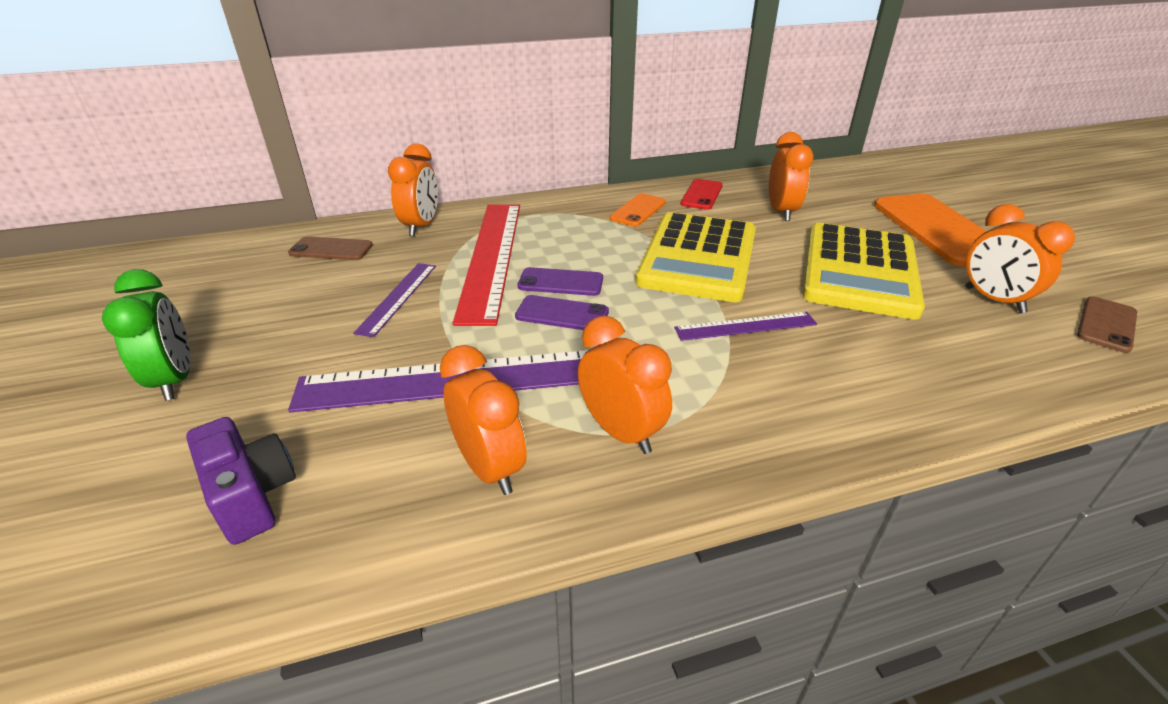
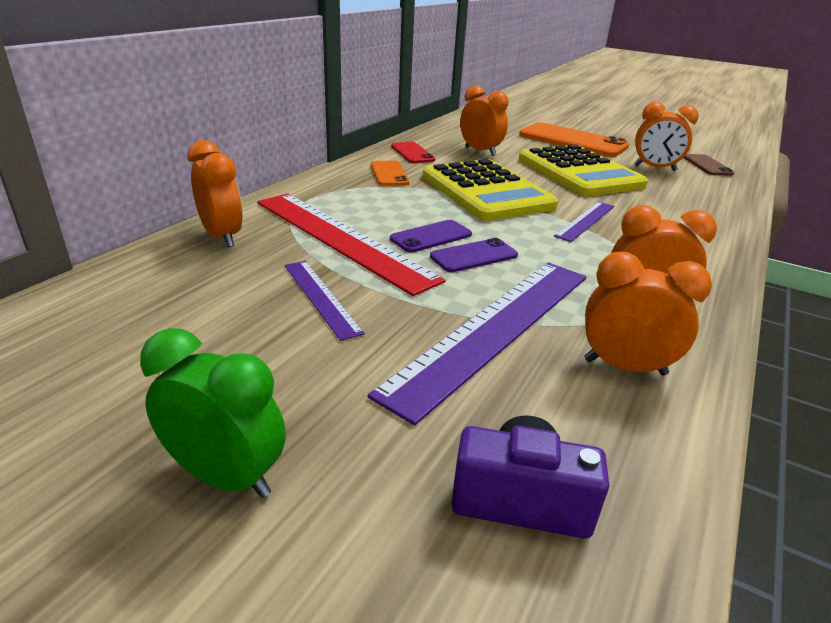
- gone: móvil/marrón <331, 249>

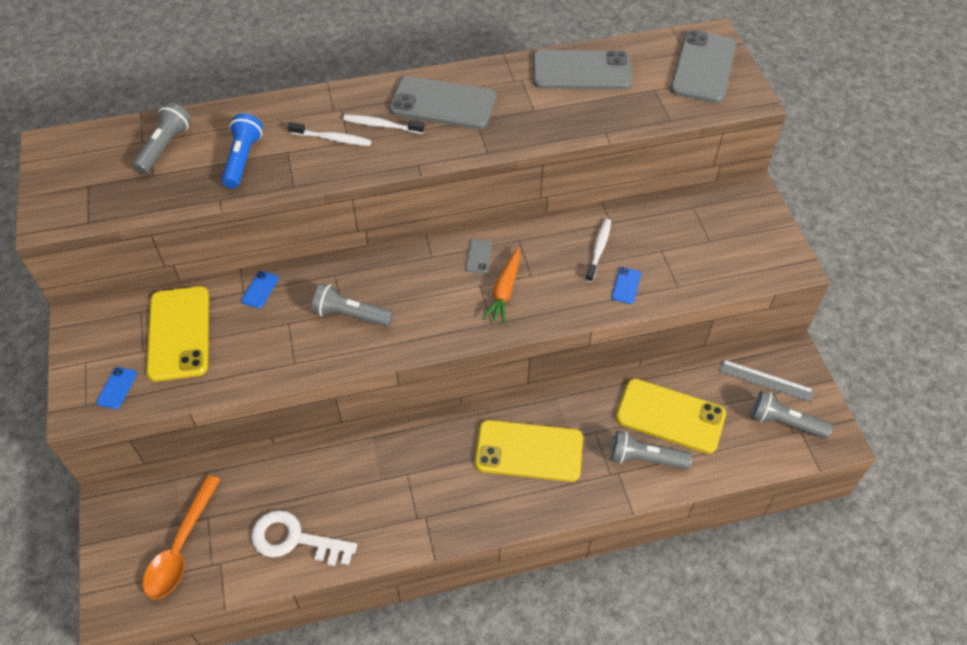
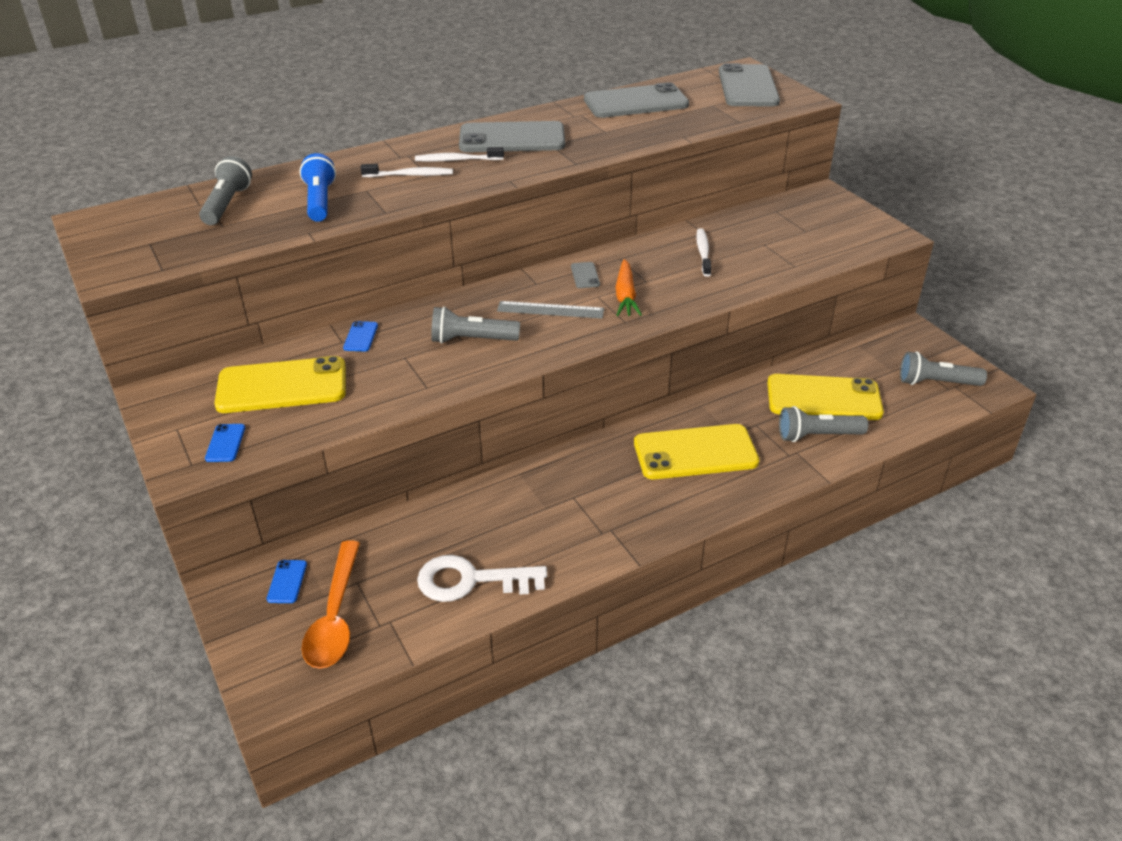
- shifted: móvil/azul <626, 285> to <287, 581>
- shifted: regla/gris <766, 380> to <550, 310>
- rotated: móvil/amarillo <179, 333> = <282, 386> 75 degrees counterclockwise

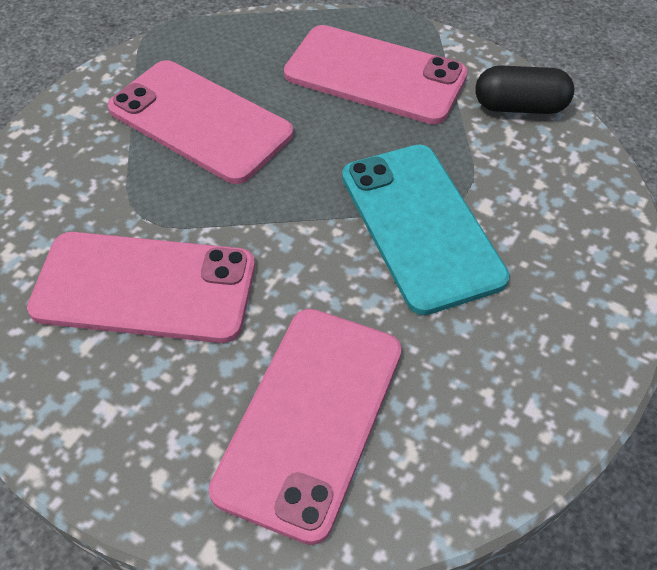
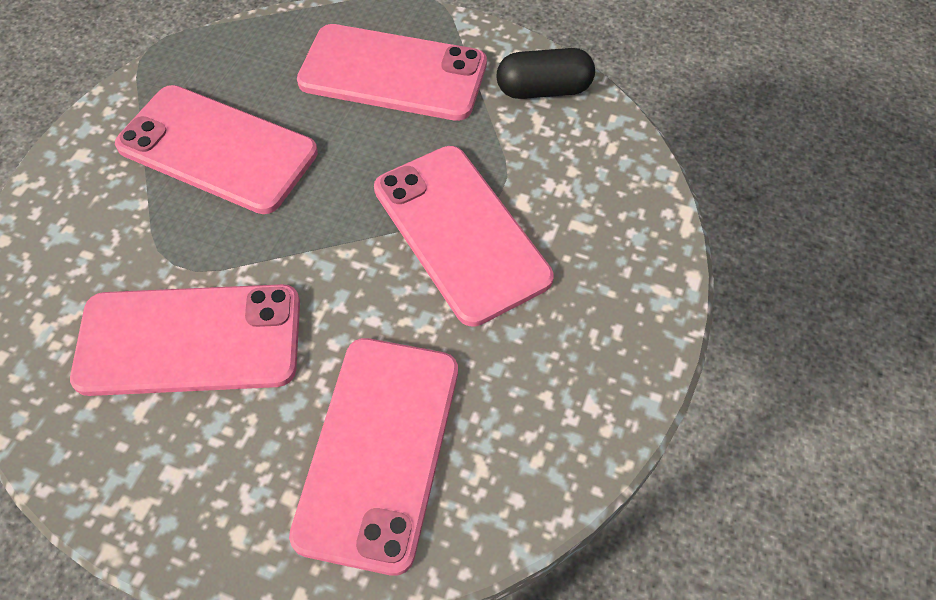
- repainted: móvil/turquesa <420, 226> to móvil/rosa <460, 233>

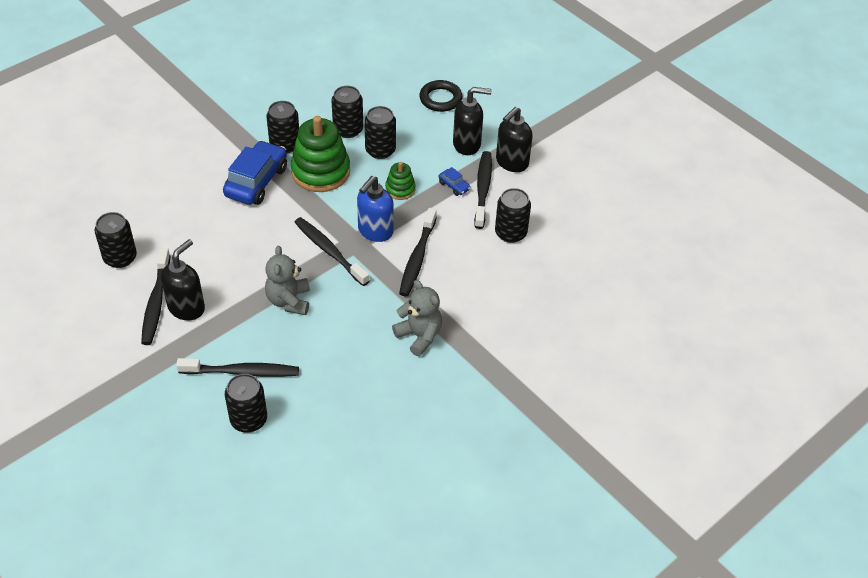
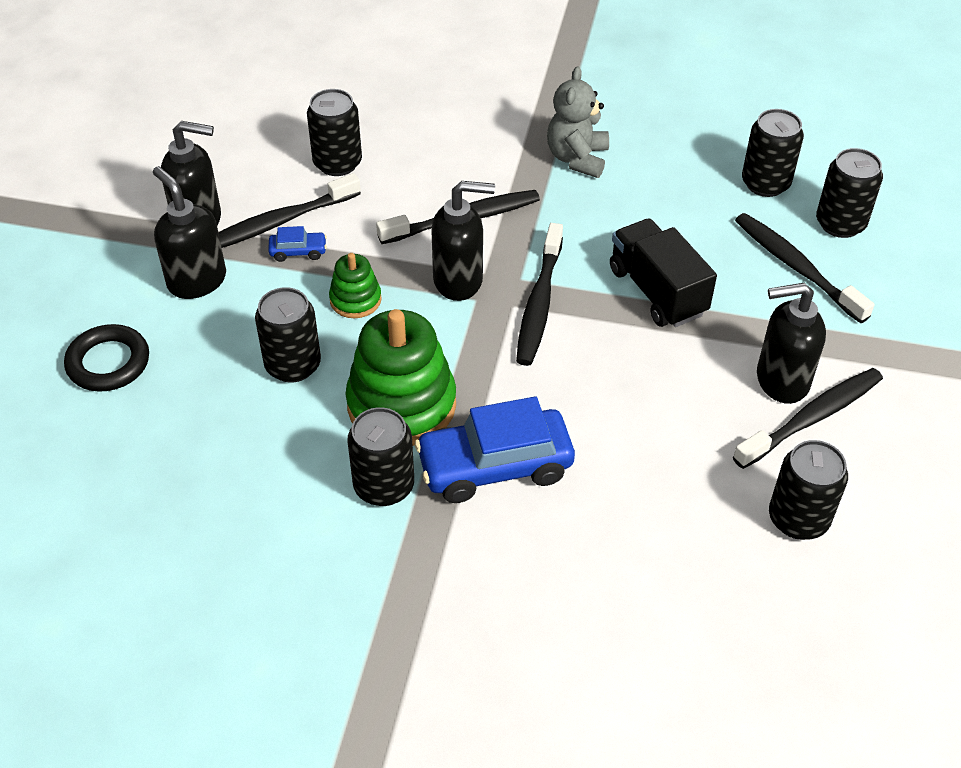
- shifted: lata/negro <348, 130> to <765, 183>
- swapped: osito/gris <289, 301> to camión/negro <657, 291>
- repainted: dispensador de jabón/azul <375, 231> to dispensador de jabón/negro <459, 281>
- rotated: coche/azul <454, 186> = <298, 251> 75 degrees clockwise

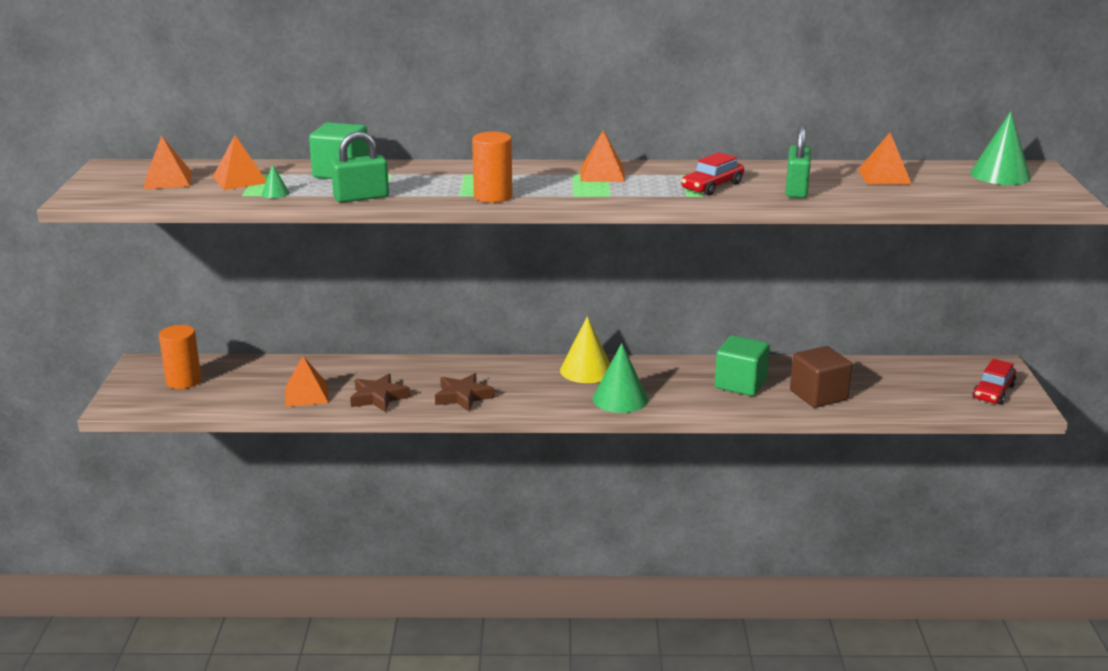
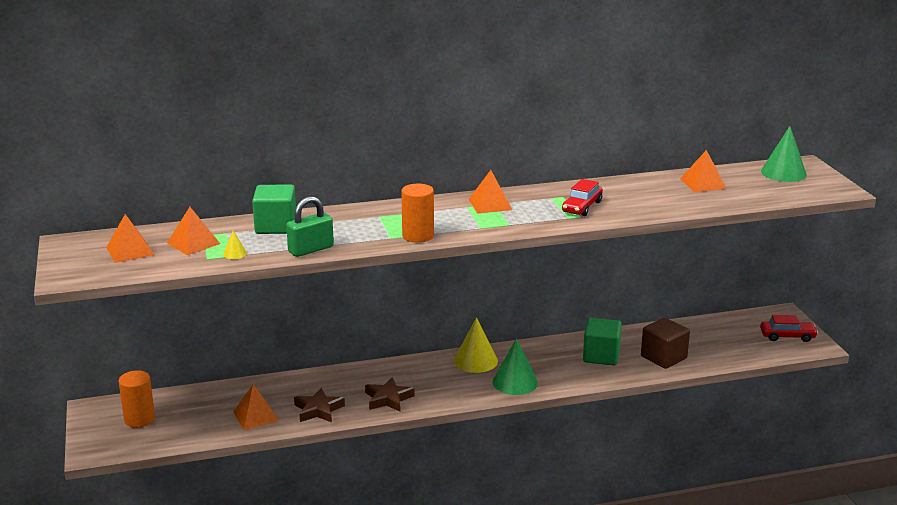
- gone: candado/verde <796, 190>
- repainted: cono/verde <275, 193> to cono/amarillo <235, 254>
- rotated: coche/rojo <993, 392> = <787, 336> 105 degrees counterclockwise

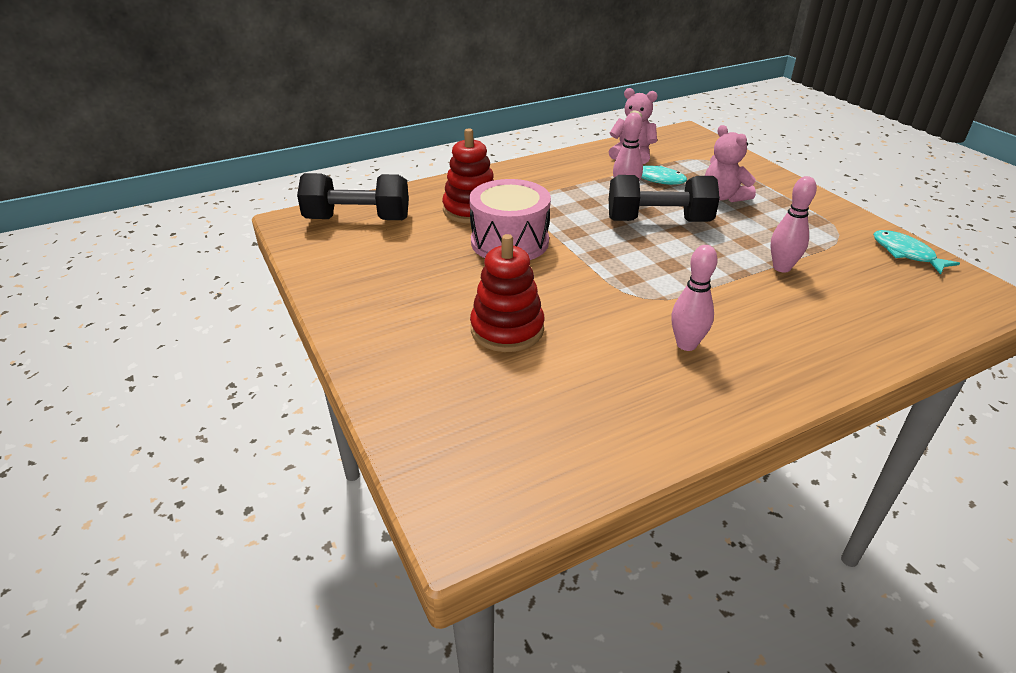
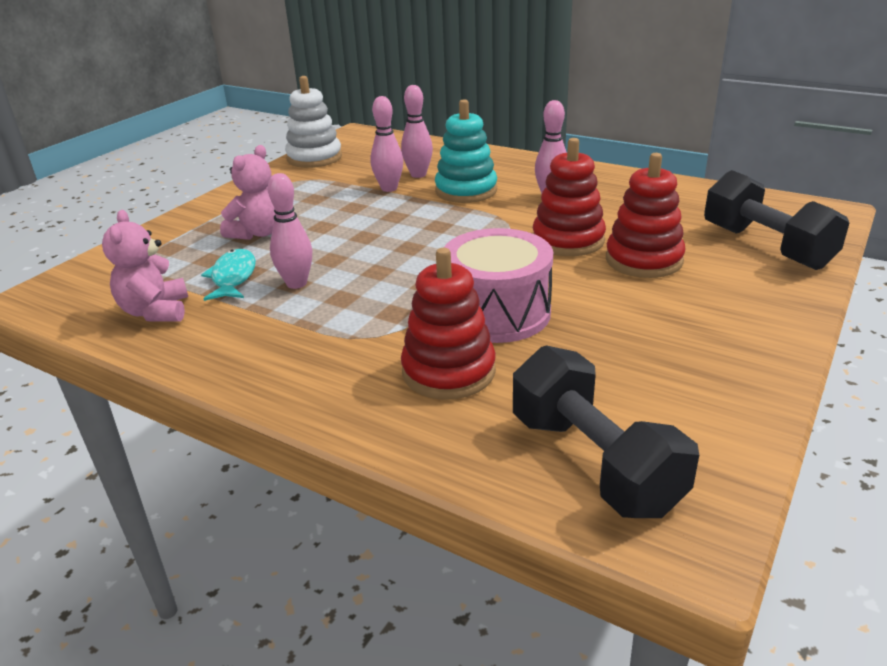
- new: bolo/rosa <418, 175>
- new: juguete apilable/turquesa <466, 191>
- new: juguete apilable/rojo <568, 240>
- shifted: mancuerna/negro <658, 221> to <766, 247>
- swapped: pez/turquesa <906, 253> to juguete apilable/blanco <314, 158>

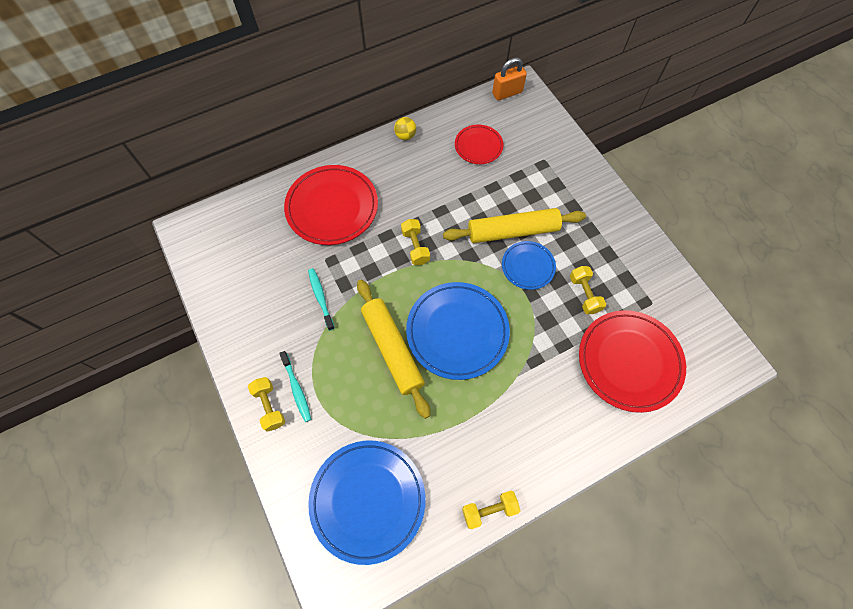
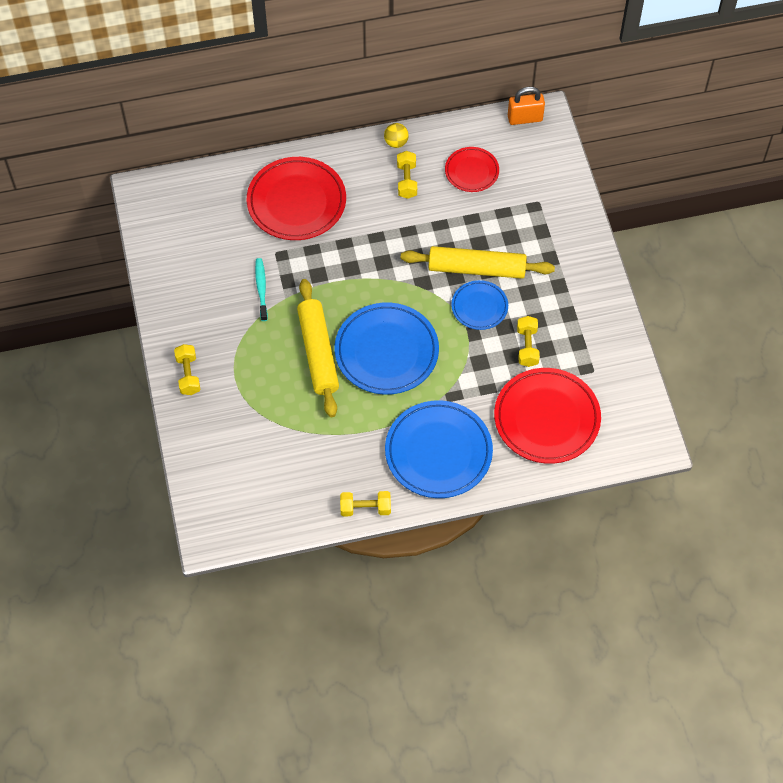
- gone: cepillo de dientes/turquesa <296, 389>
- shifted: plato/azul <368, 500> to <438, 452>
- shifted: mancuerna/amarillo <415, 247> to <406, 180>

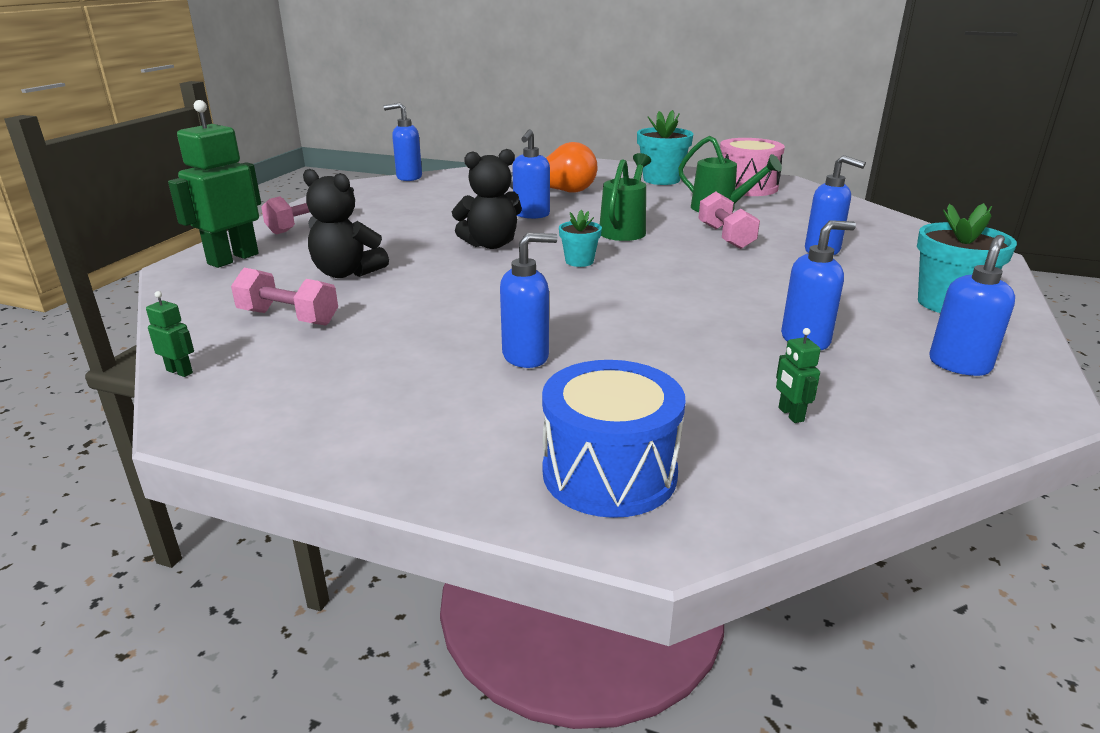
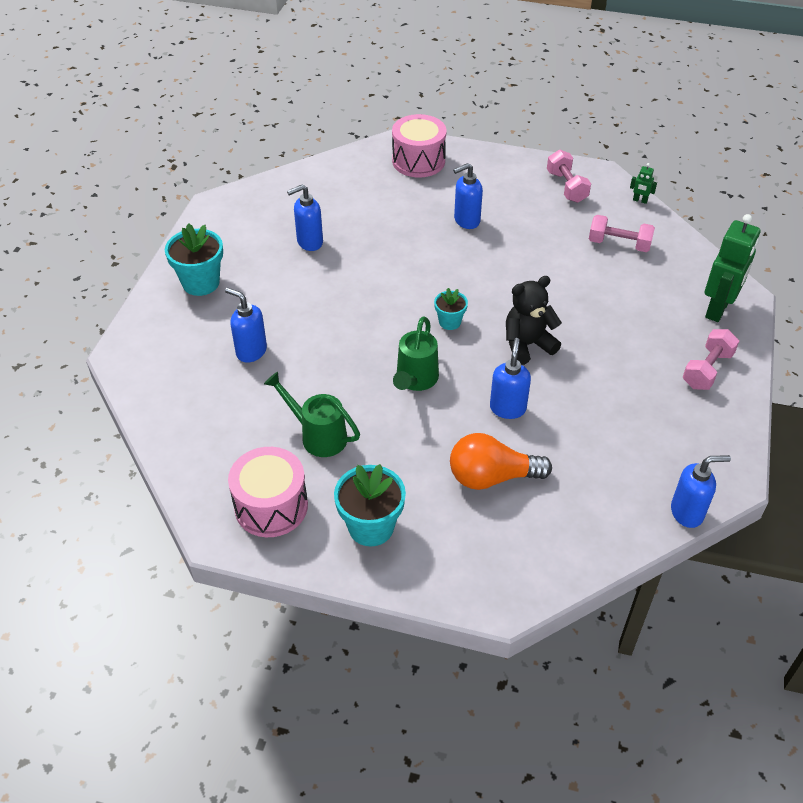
- gone: osito/negro <346, 273>
- gone: robot/verde <790, 414>
- gone: dispensador de jabón/azul <959, 365>
- shifted: mancuerna/rosa <725, 237> to <566, 187>
- repainted: tambor/azul <609, 473> to tambor/rosa <418, 161>

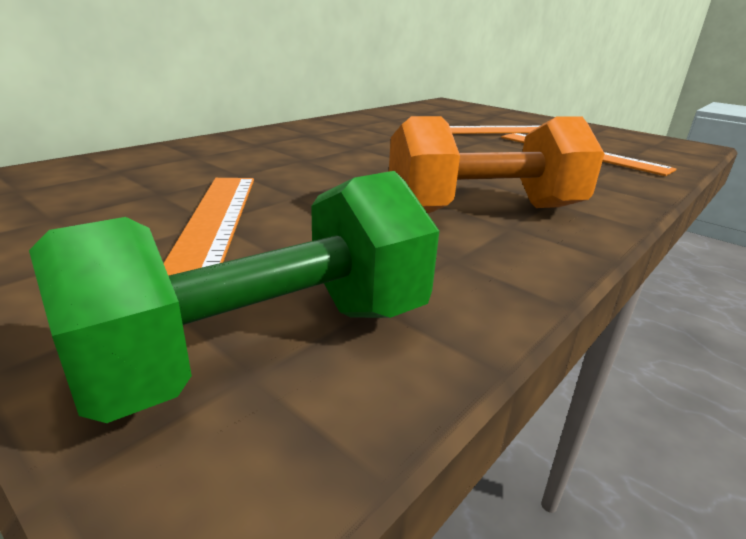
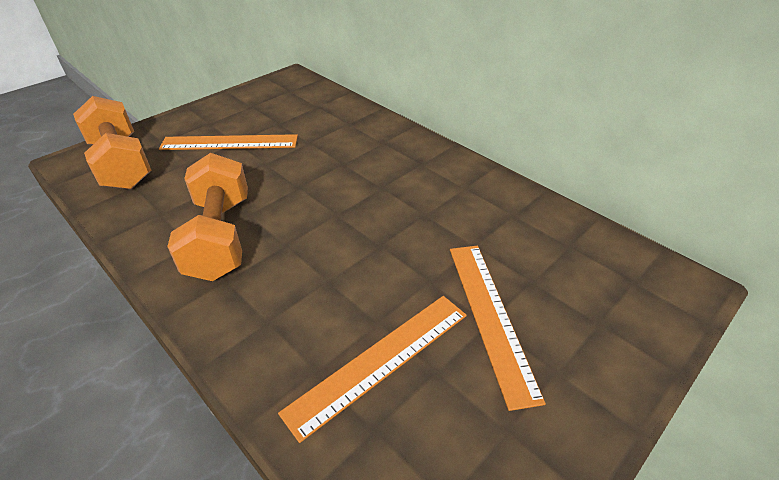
- repainted: mancuerna/verde <266, 347> to mancuerna/naranja <121, 164>

